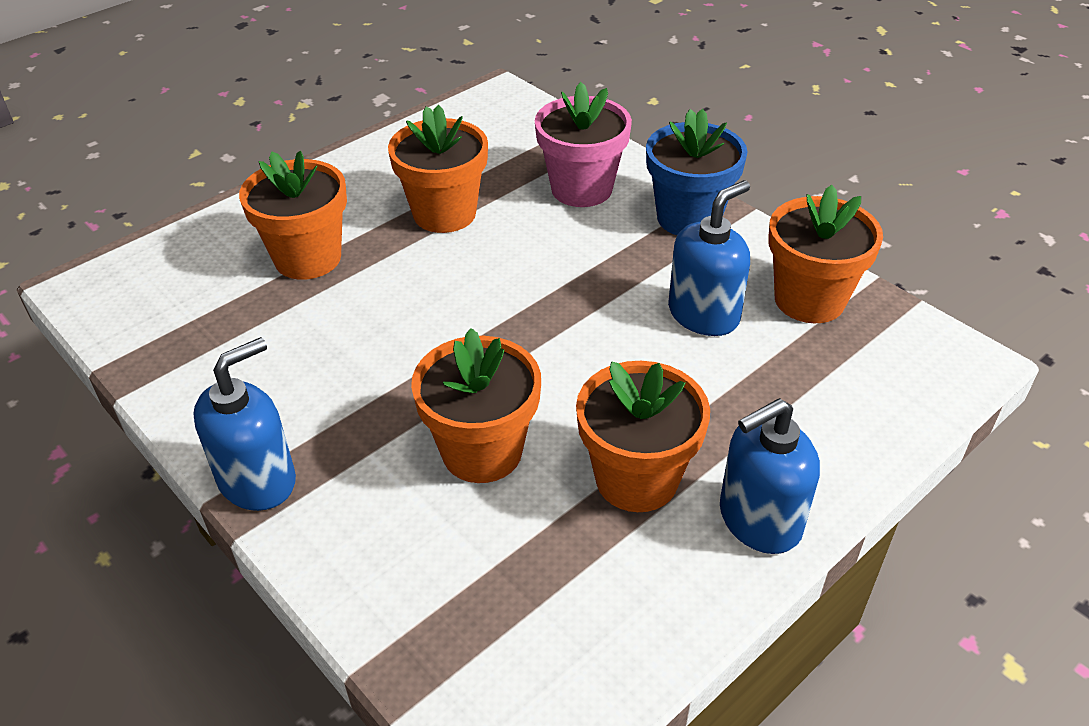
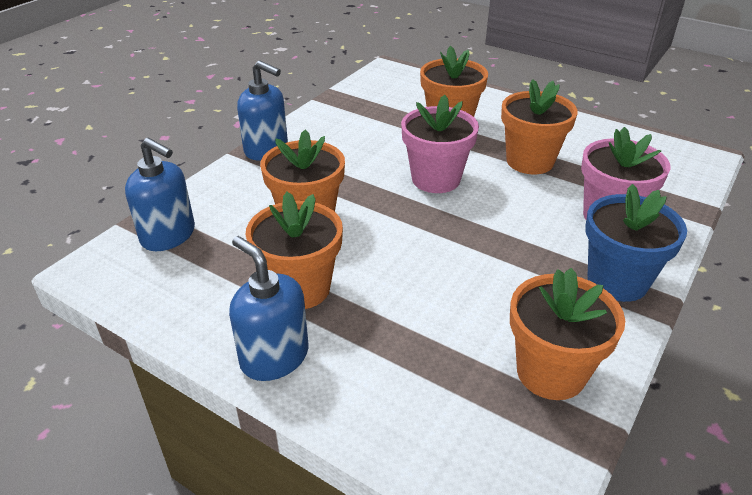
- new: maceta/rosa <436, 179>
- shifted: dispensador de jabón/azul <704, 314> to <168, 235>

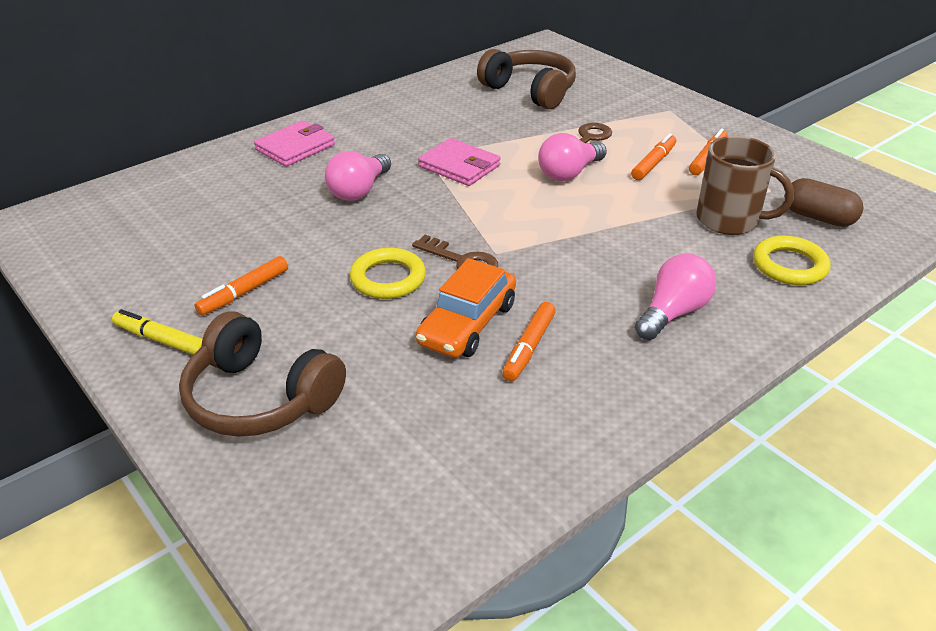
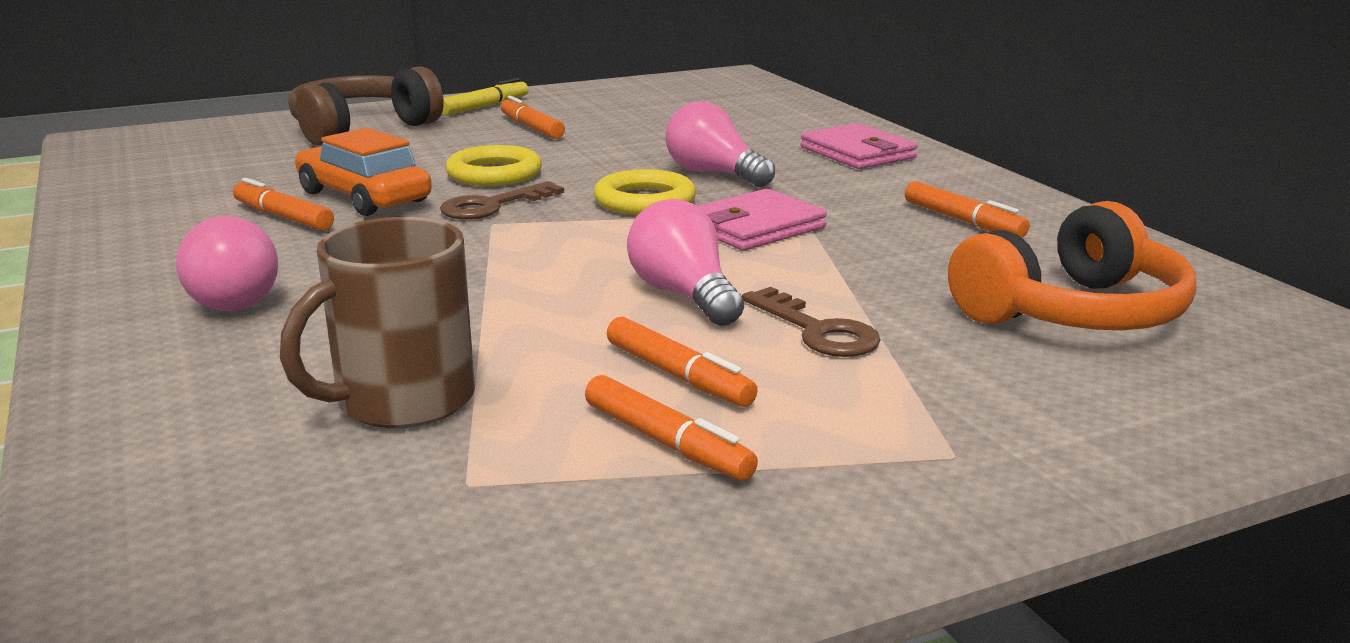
- gone: cápsula/marrón <818, 217>
- new: rotulador/naranja <963, 221>
- shifted: anillo/amarillo <789, 265> to <645, 201>
- repainted: auriculares/marrón <530, 91> to auriculares/naranja <1073, 313>

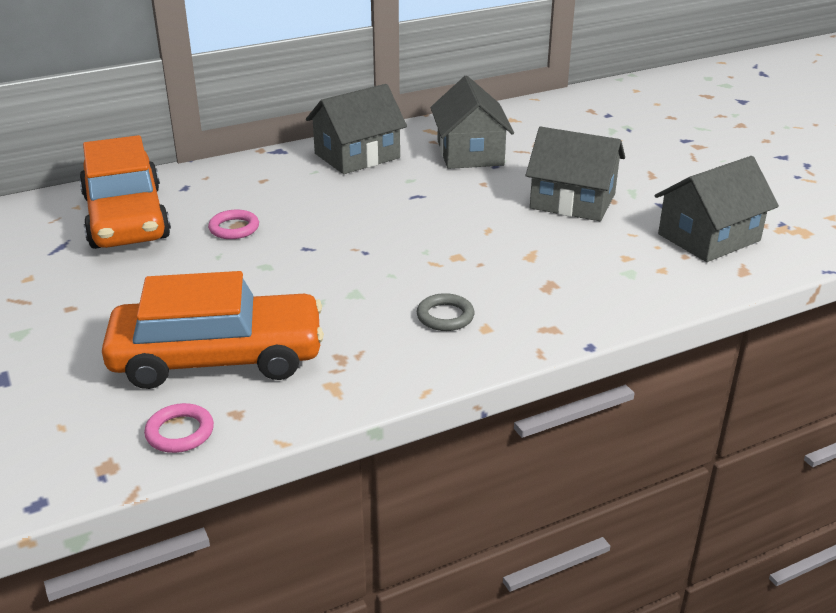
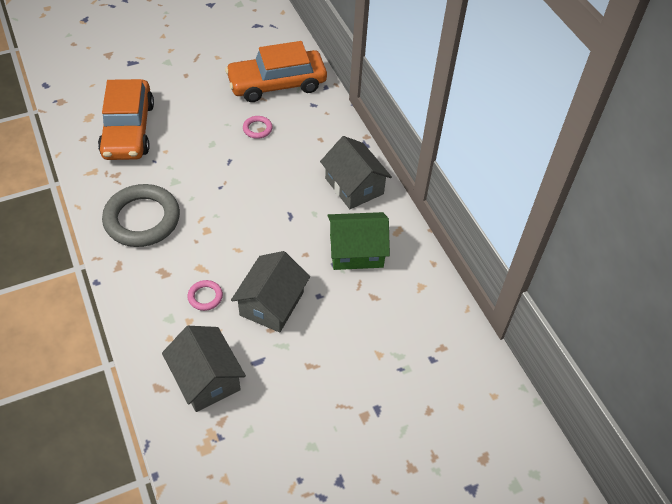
- shifted: anillo/rosa <180, 432> to <205, 297>
- repainted: casa/gris <470, 153> to casa/verde <356, 251>
- scaled: anillo/gris <445, 316> = <142, 219> x2.32

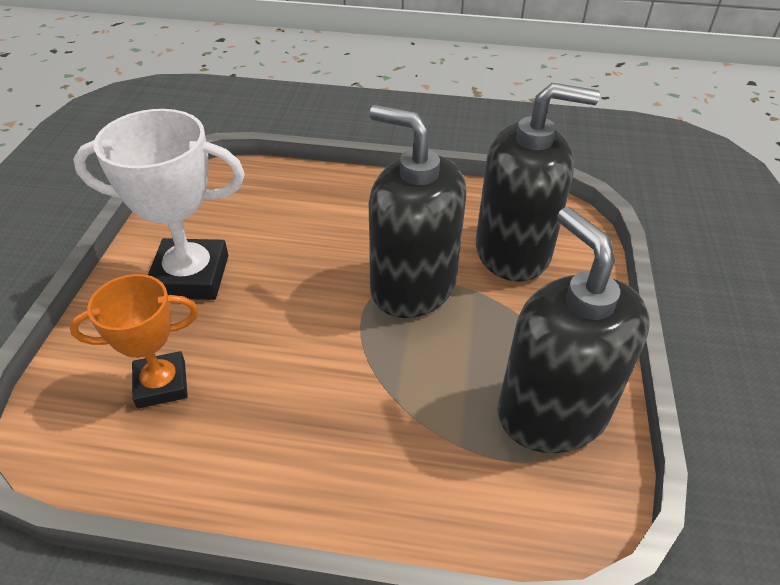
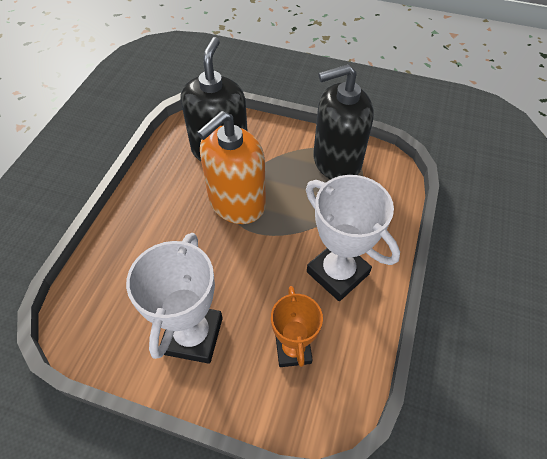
- new: trofeo/blanco <337, 273>
- repainted: dispensador de jabón/negro <412, 286> to dispensador de jabón/naranja <237, 203>

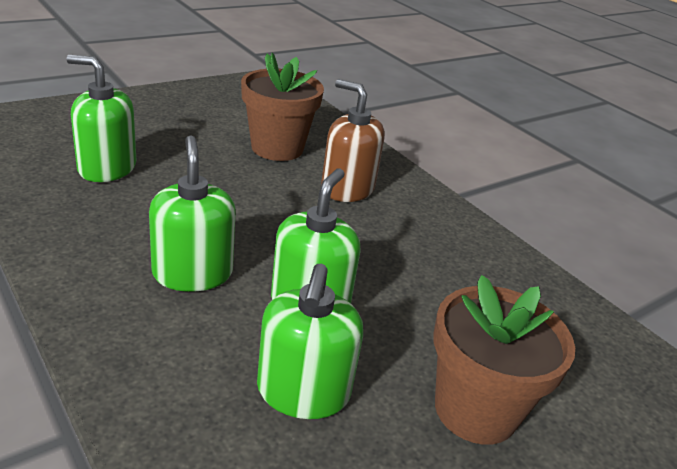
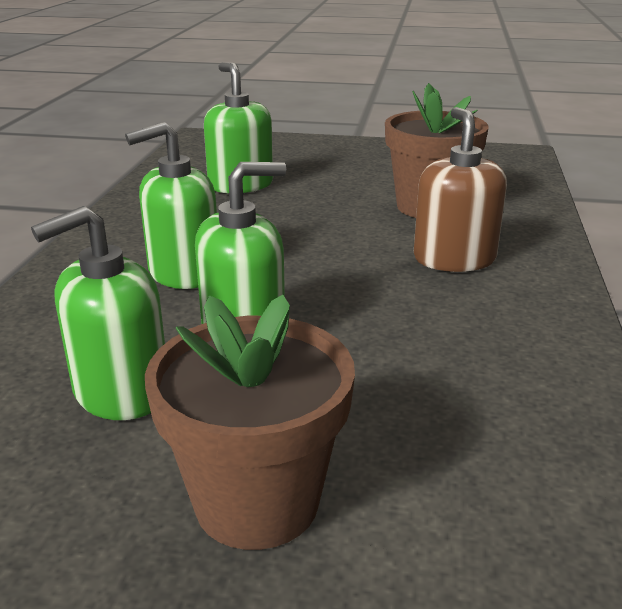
- rotated: dispensador de jabón/verde <192, 273> = <184, 272> 150 degrees counterclockwise

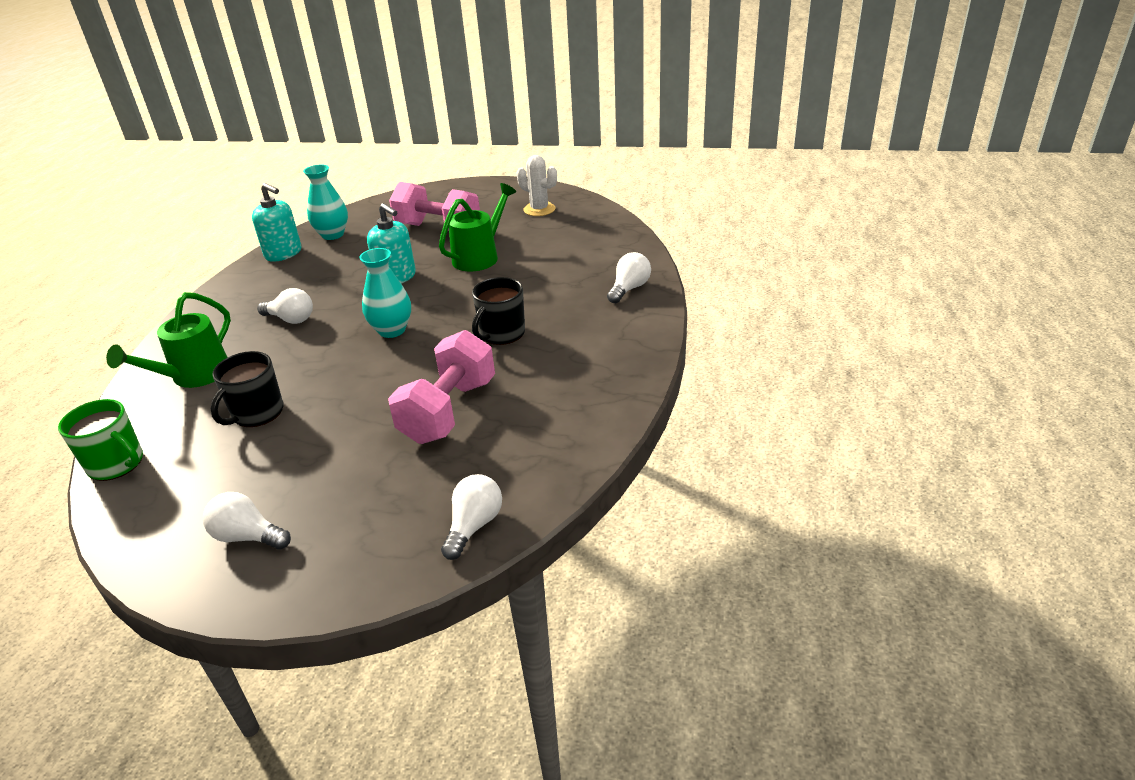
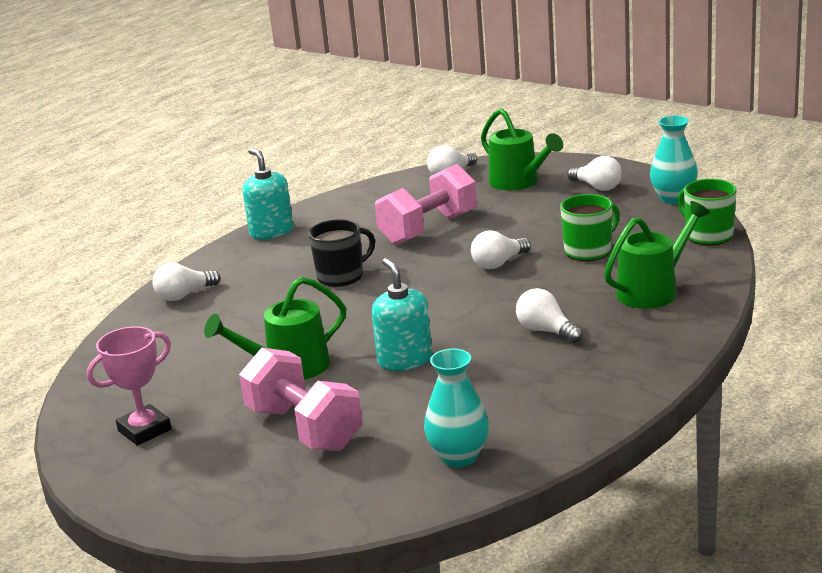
- new: bombilla/blanco <499, 263>
- new: regadera/verde <519, 182>
- shifted: dispensador de jabón/turquesa <283, 253> to <271, 231>
- shifted: florero/turquesa <392, 330> to <673, 198>
- swapped: cactus/blanco <539, 209> to trofeo/rosa <144, 430>
- repainted: taza/negro <257, 413> to taza/verde <589, 251>

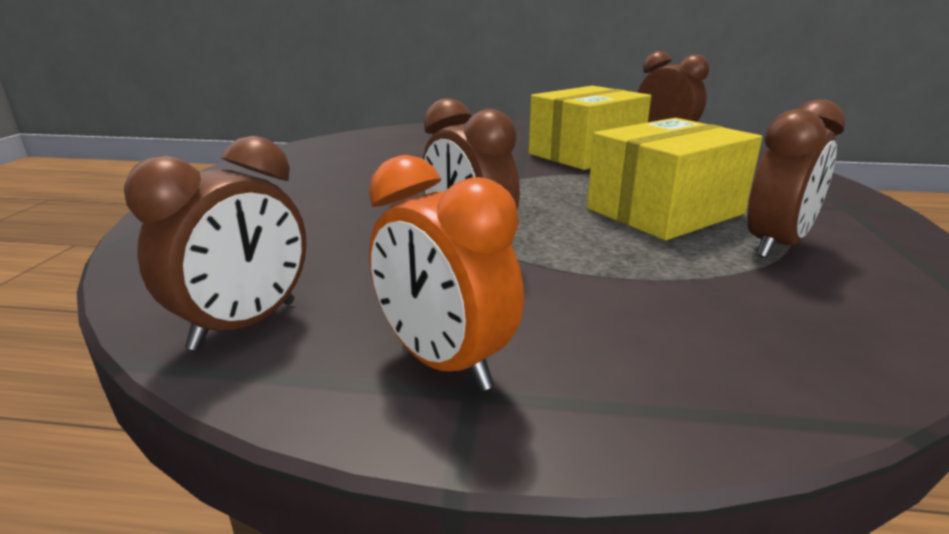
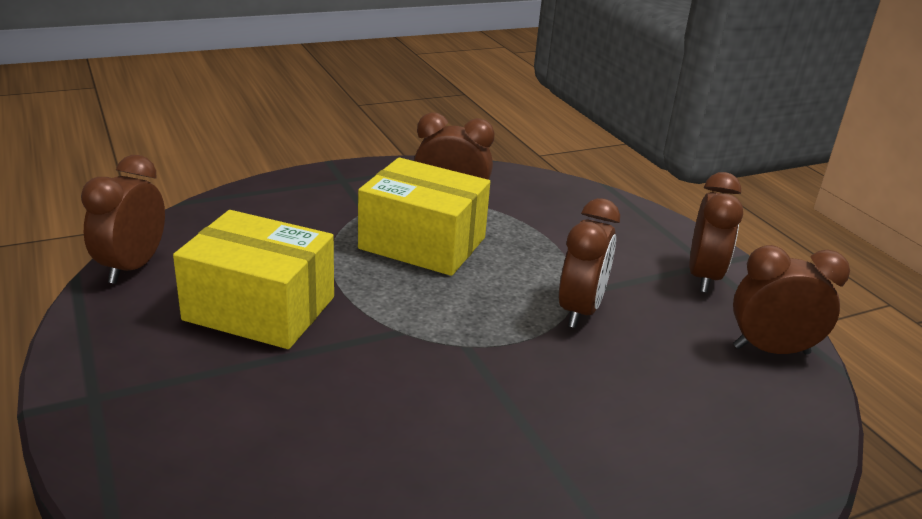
- repainted: despertador/naranja <443, 362> to despertador/marrón <703, 277>

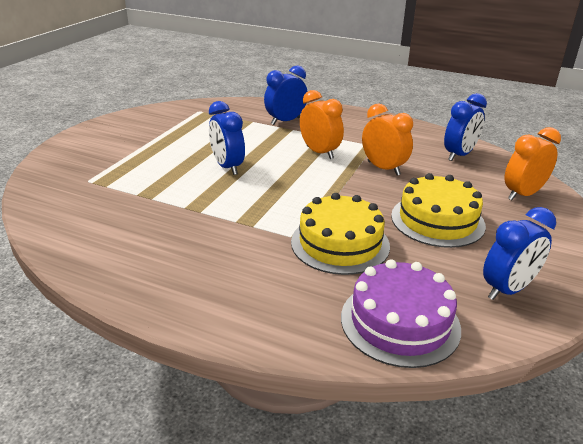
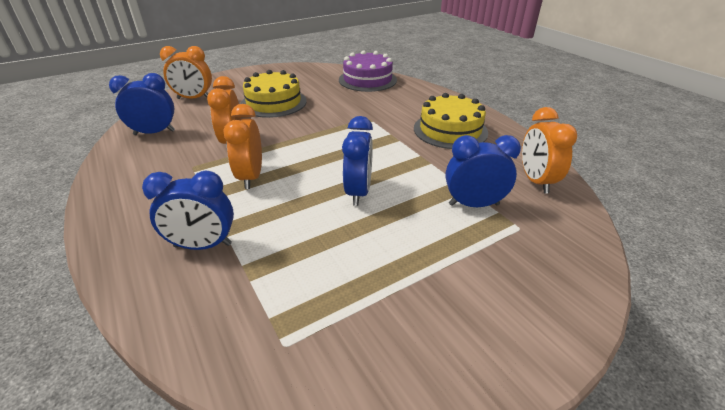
- new: despertador/naranja <536, 181>
- shifted: tarta/amarillo <340, 243> to <450, 130>
- shifted: despertador/azul <507, 289> to <473, 204>

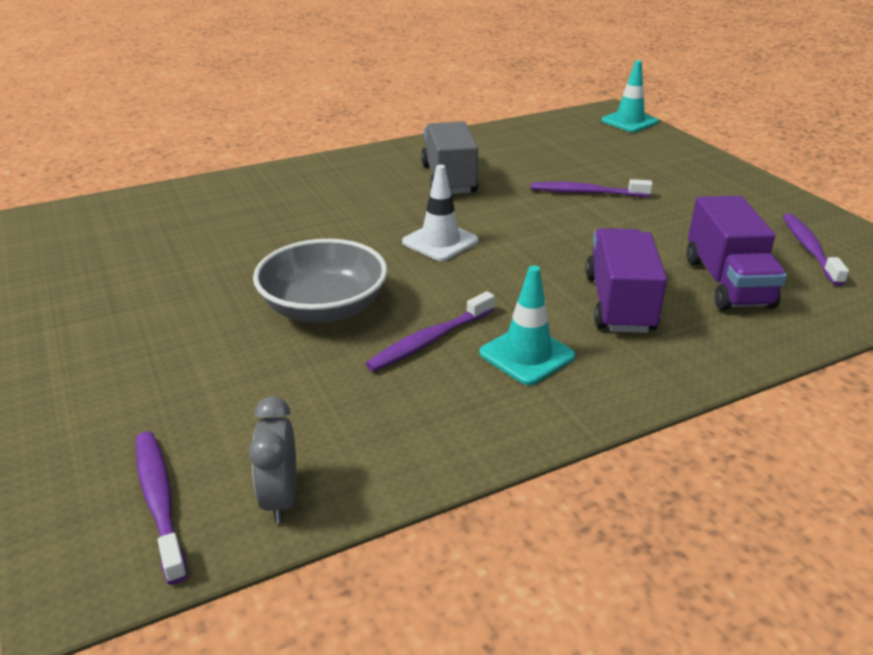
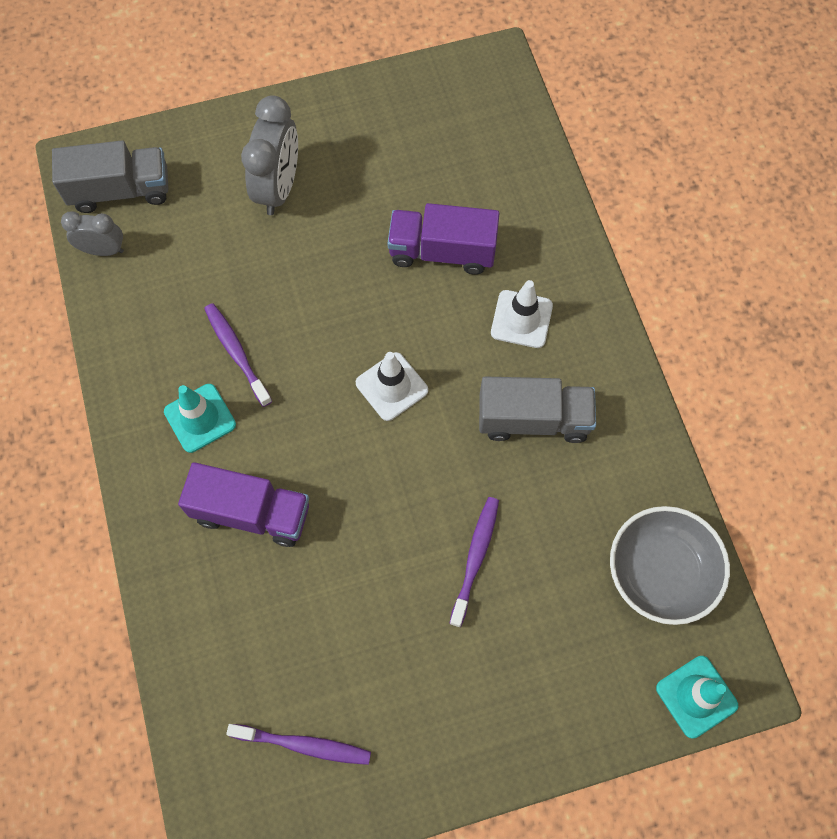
- new: despertador/gris <279, 188>
- new: cono de tráfico/blanco <521, 319>
- shifted: cuenco/gris <324, 308> to <660, 572>
- shifted: camión/morado <727, 282> to <442, 252>
- swapped: cepillo de dientes/morado <159, 501> to camión/gris <120, 190>

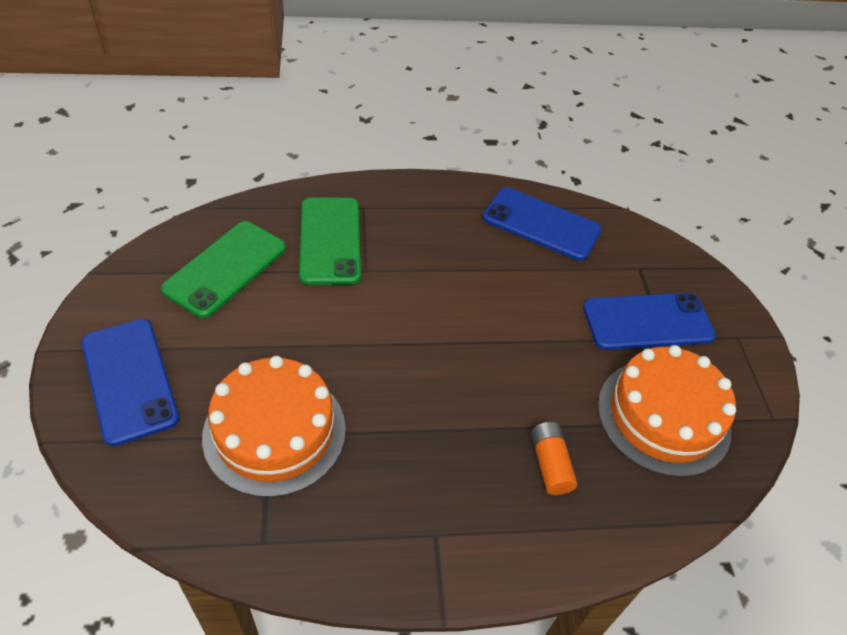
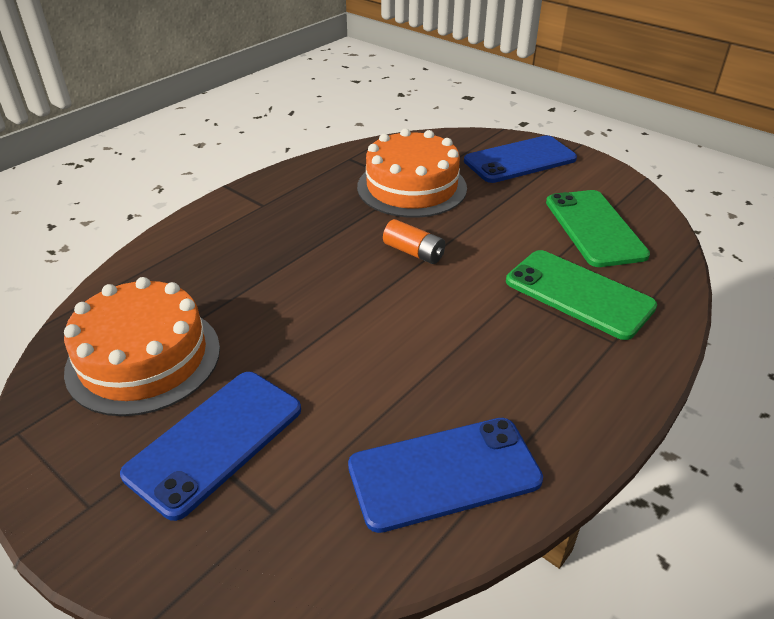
- shifted: pila/naranja <550, 464> to <414, 252>
- rotated: móvil/azul <129, 380> = <519, 160> 45 degrees counterclockwise

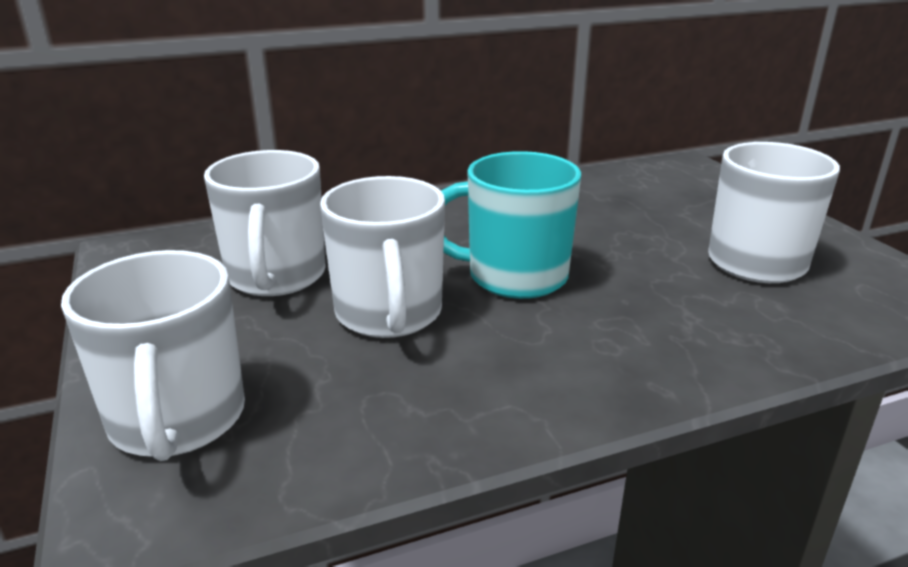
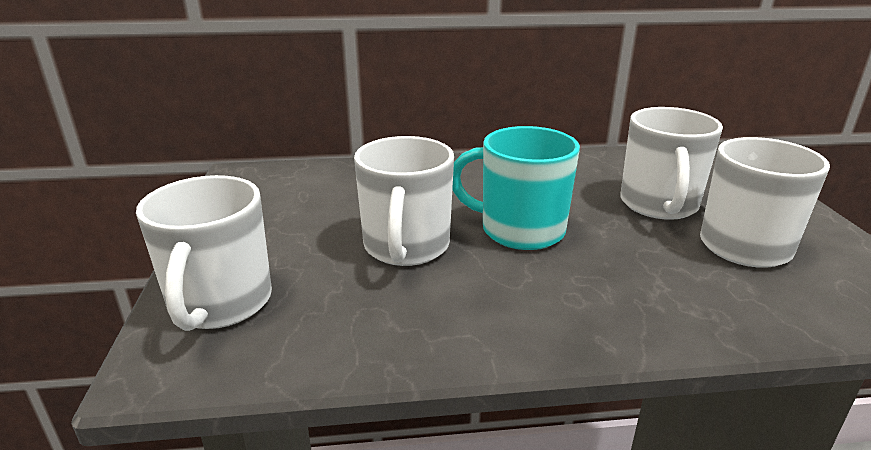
- shifted: taza/blanco <276, 277> to <659, 205>

